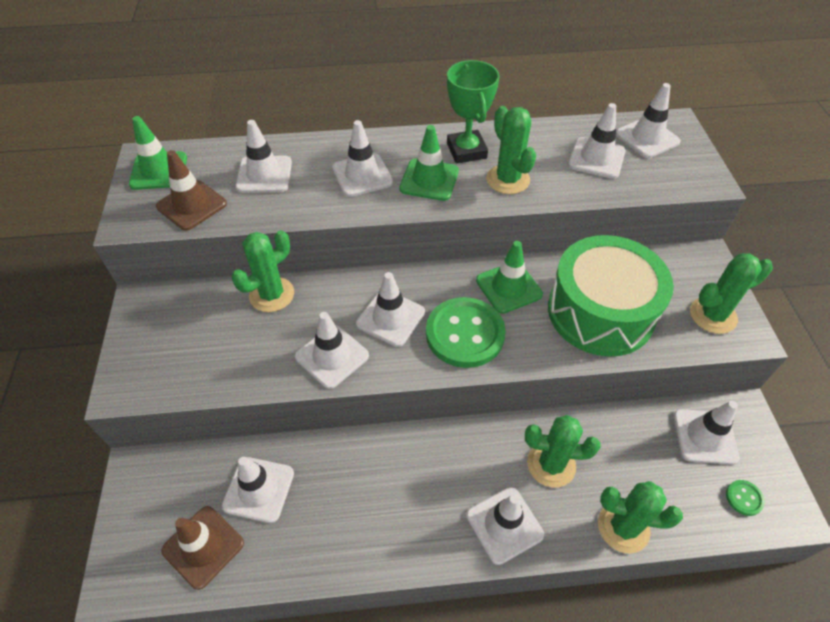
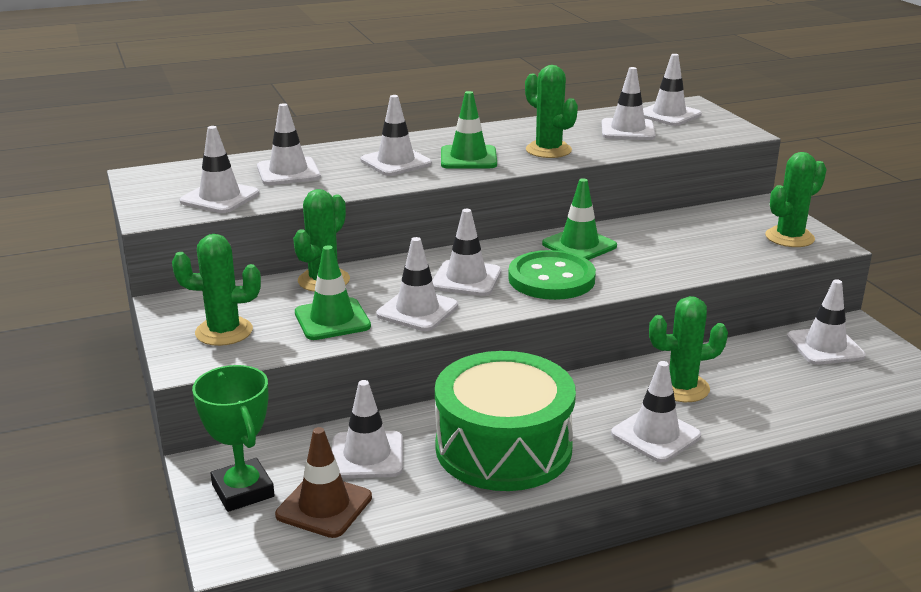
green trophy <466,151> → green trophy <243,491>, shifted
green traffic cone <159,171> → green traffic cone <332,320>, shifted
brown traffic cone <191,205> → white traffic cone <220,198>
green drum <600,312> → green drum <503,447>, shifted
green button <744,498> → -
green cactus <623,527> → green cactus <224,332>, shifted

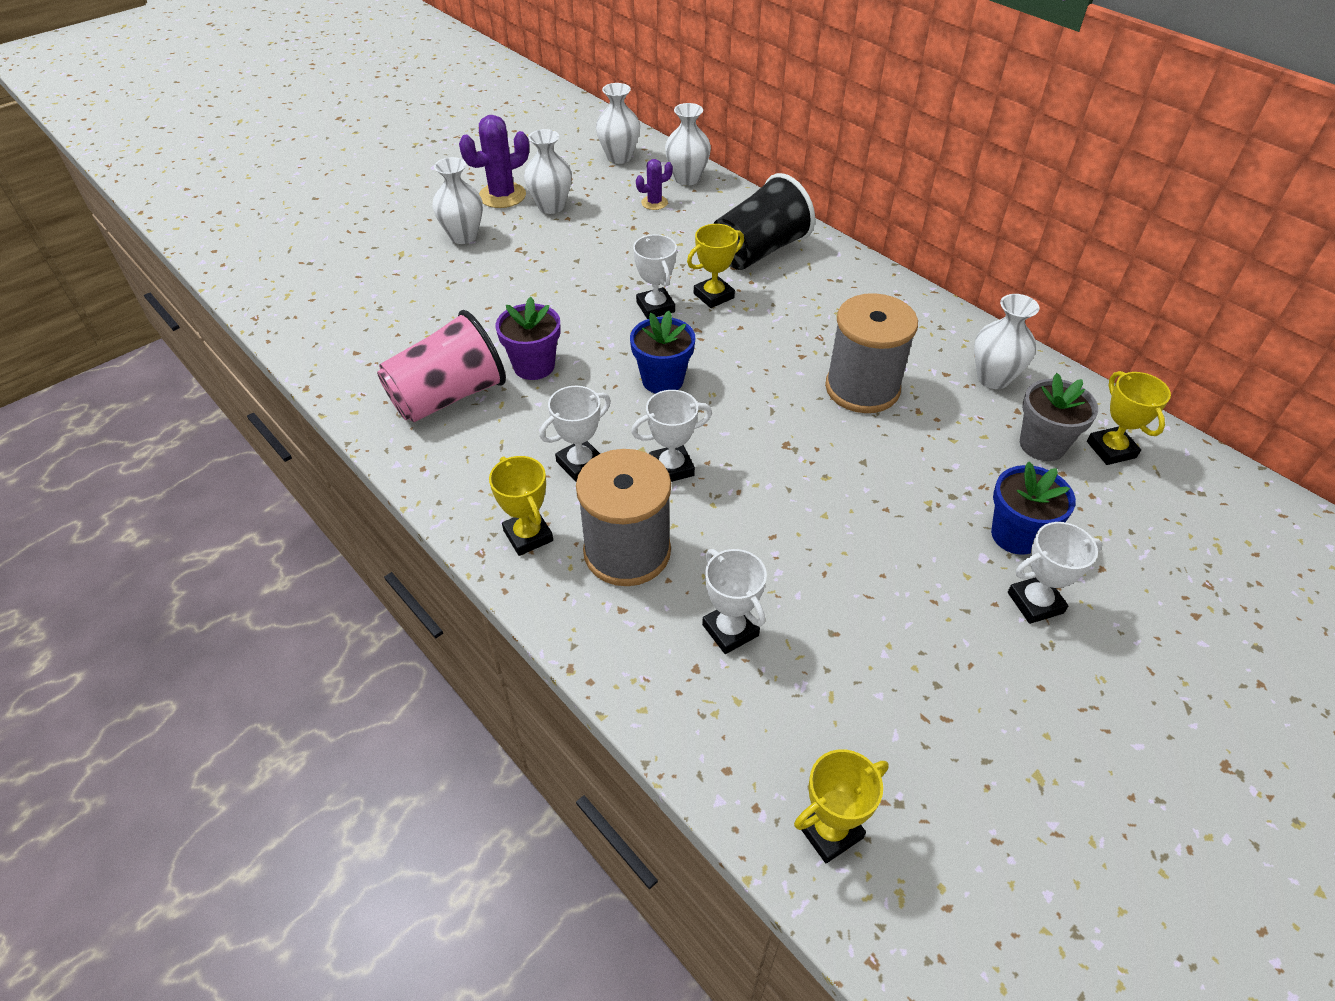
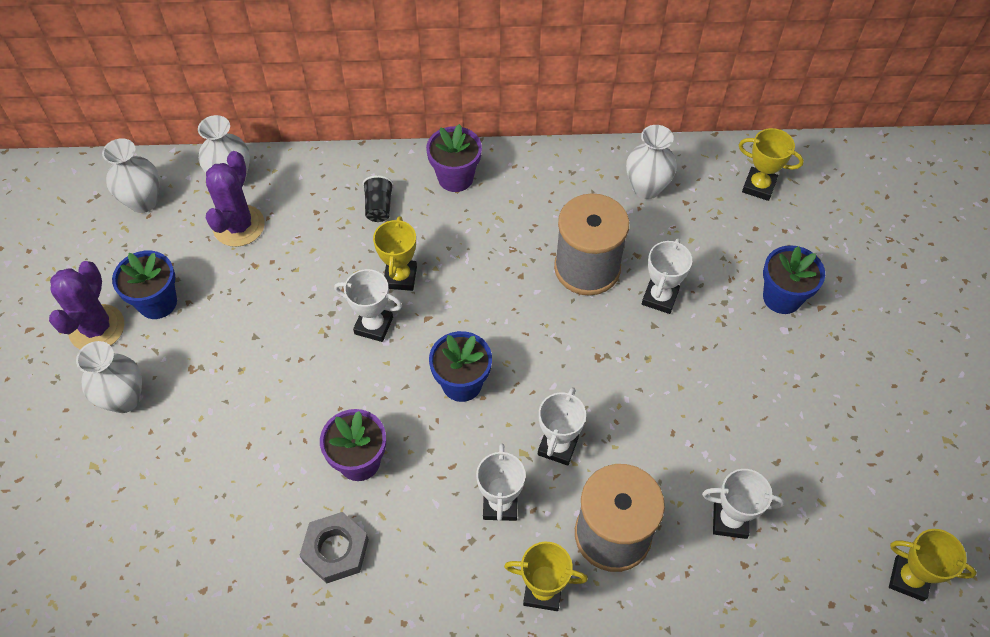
white vase <551,206> → blue flower pot <157,302>
purple cactus <654,203> → purple cactus <239,226>, x1.79
black cup <759,251> → black cup <379,207>, x0.44
pink cup <448,397> → grey nut <335,550>
grey flower pot <1042,445> → -
white trophy <1035,603> → white trophy <660,298>, shifted
yellow trophy <829,830> → yellow trophy <909,578>, 75 degrees counterclockwise
- → purple flower pot <455,178>

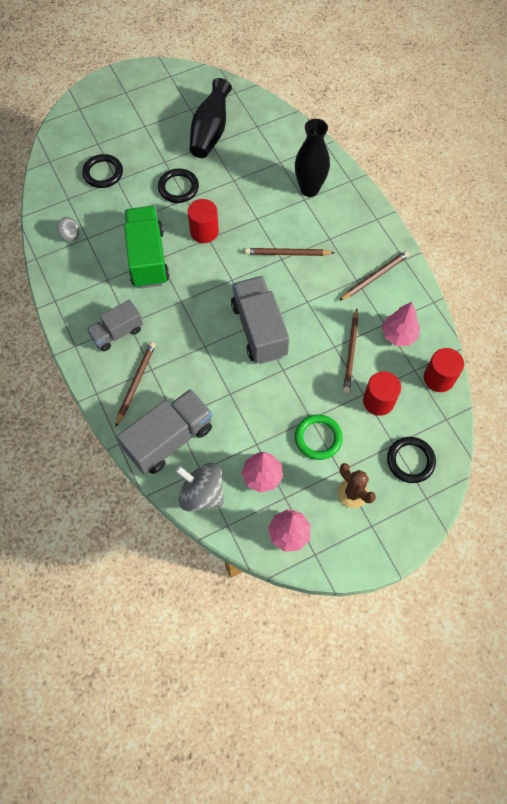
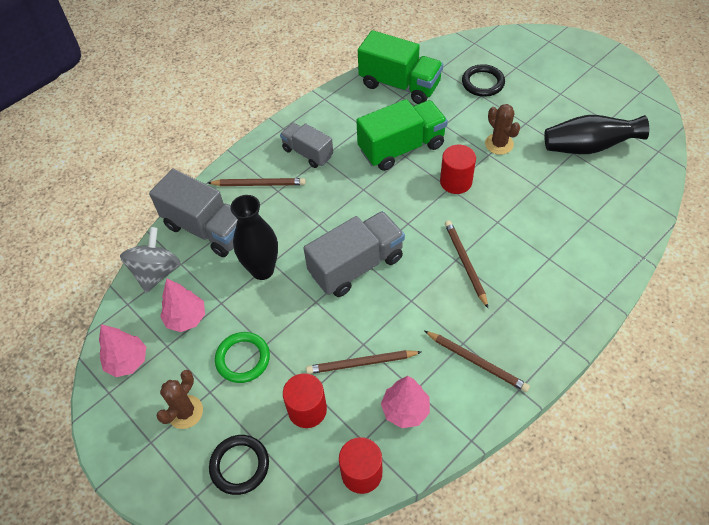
black vase <309,189> → black vase <262,270>, shifted
black ring <178,188> → brown cactus <499,144>
grey spinning top <70,235> → green truck <399,85>

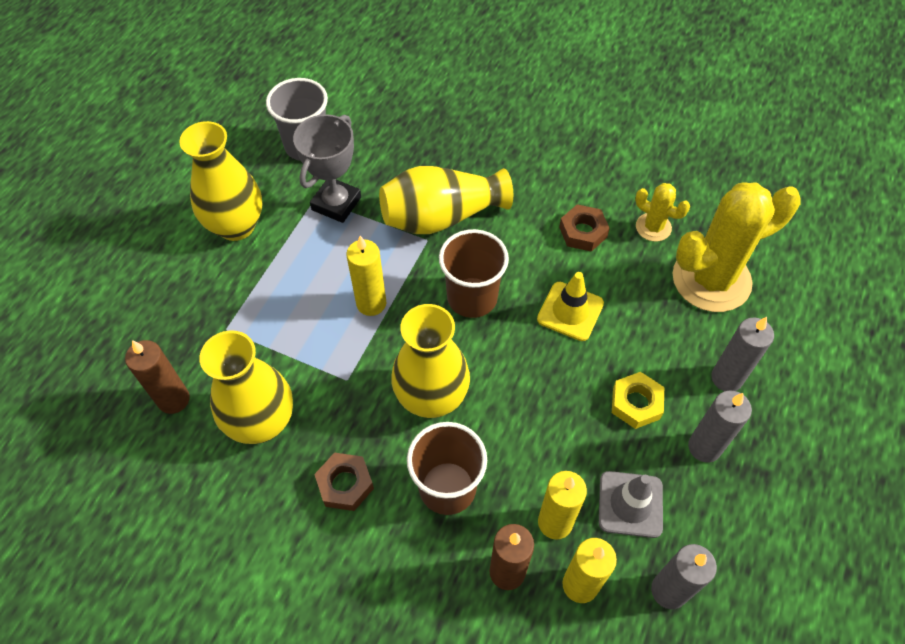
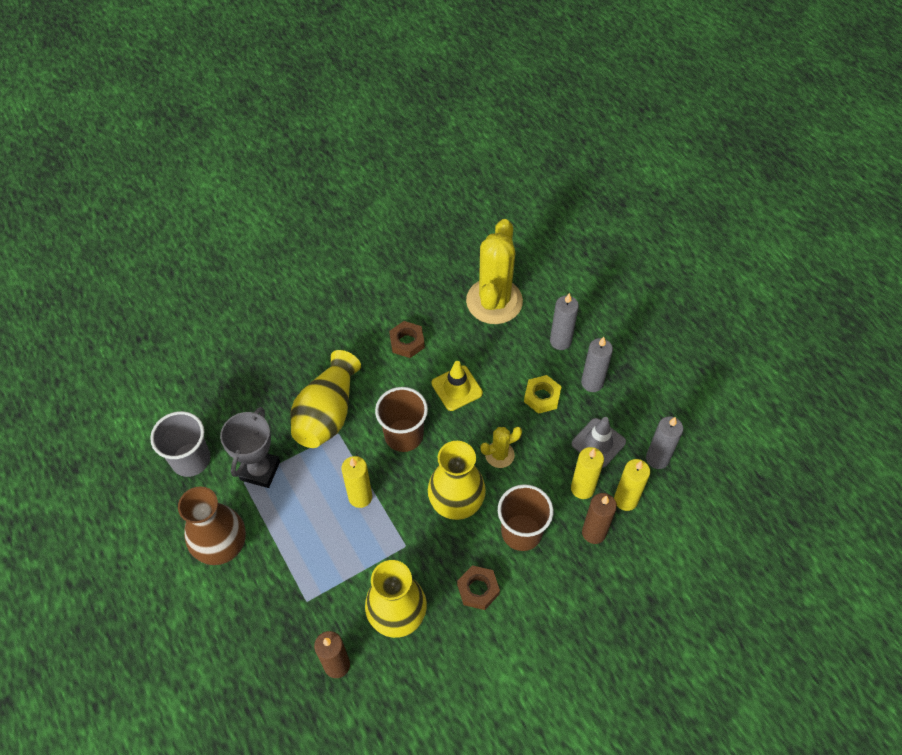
grey trophy <336,203> → grey trophy <260,470>, 45 degrees clockwise
yellow vase <236,226> → brown vase <222,547>
yellow cactus <653,227> → yellow cactus <499,455>, shifted

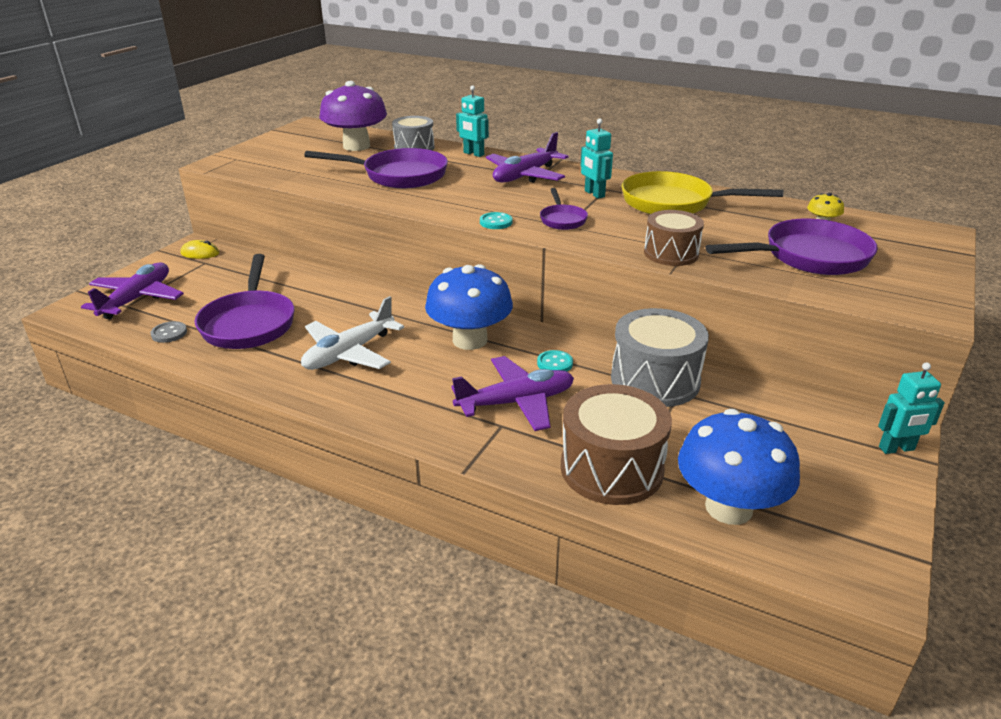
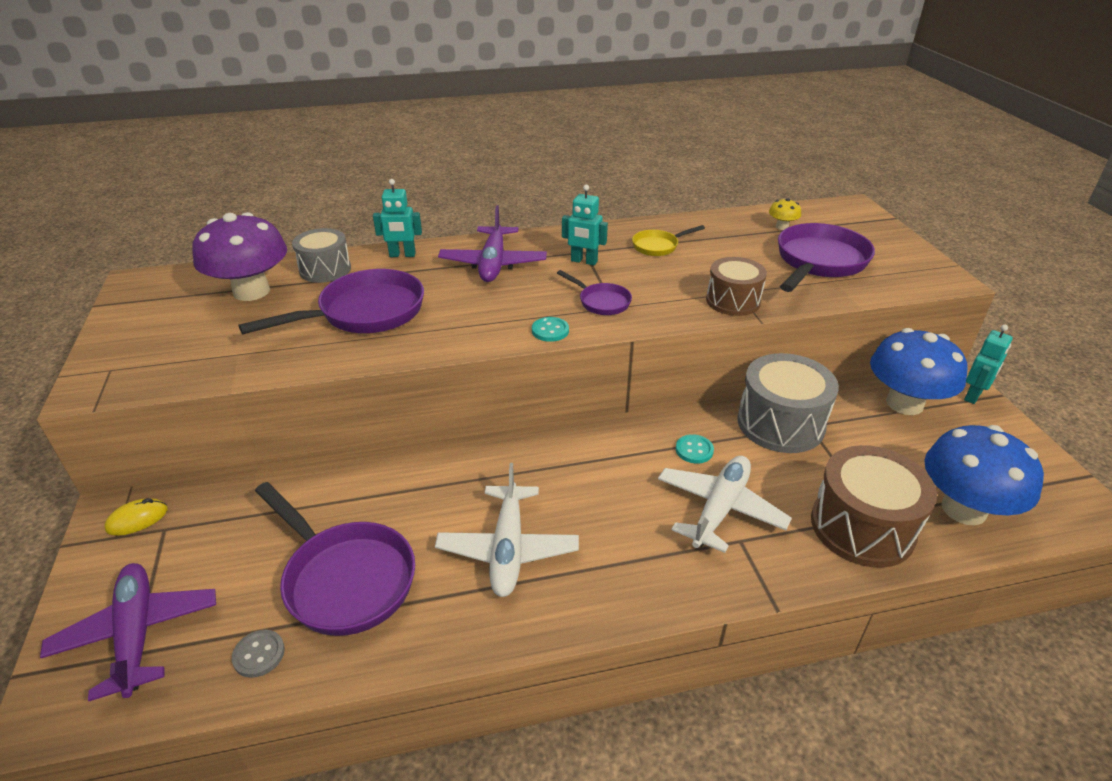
yellow pan <674,203> → yellow pan <658,246>, x0.51
blue mushroom <470,340> → blue mushroom <904,403>, shifted
purple plane <516,402> → white plane <719,509>

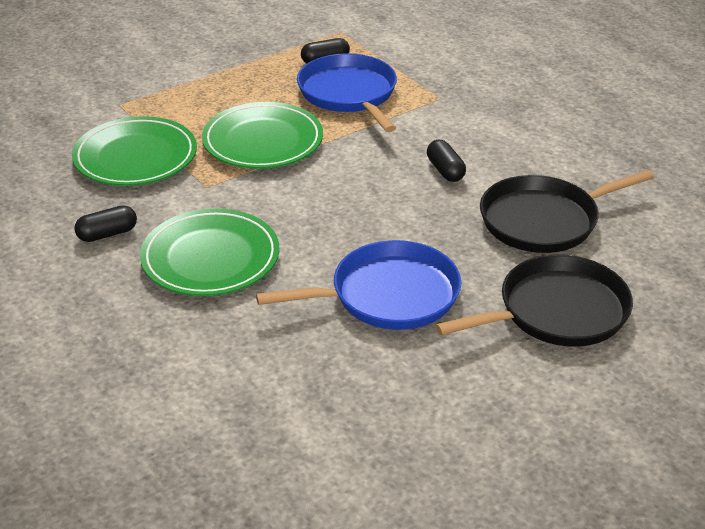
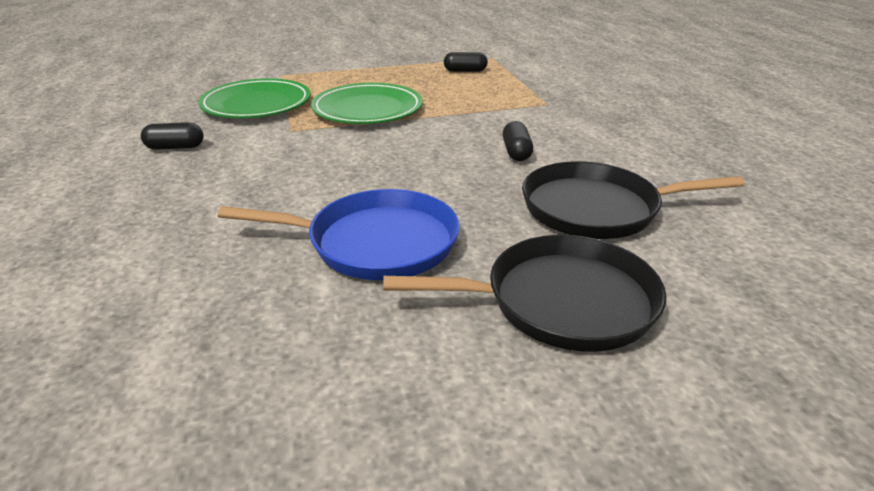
blue pan <349,94> → -
green plate <210,258> → -

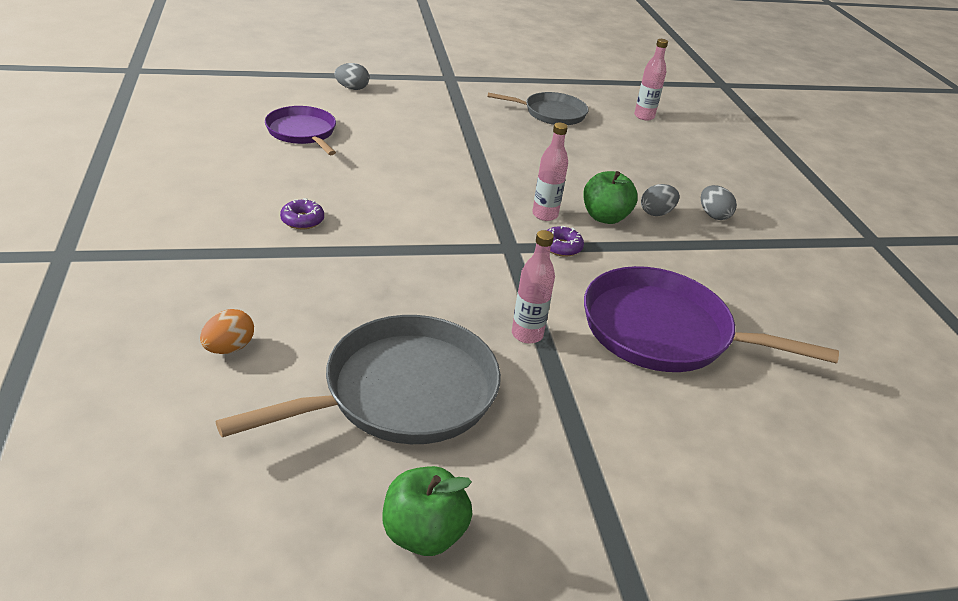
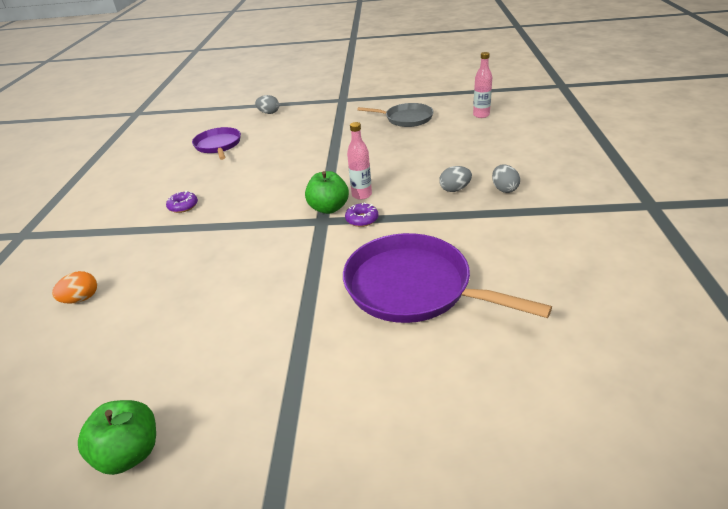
green apple <605,217> → green apple <329,208>, shifted
pink bottle <527,334> → -
grey pan <401,392> → -

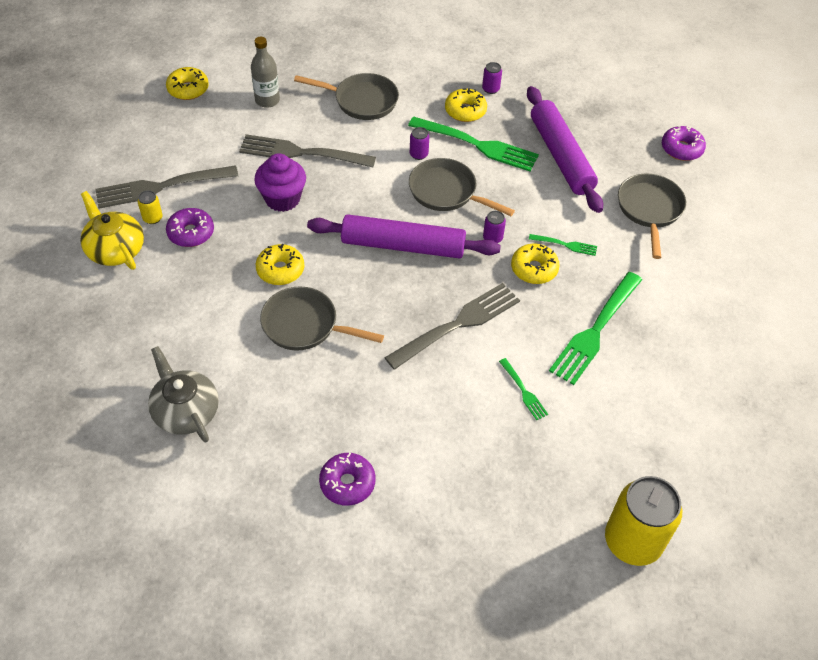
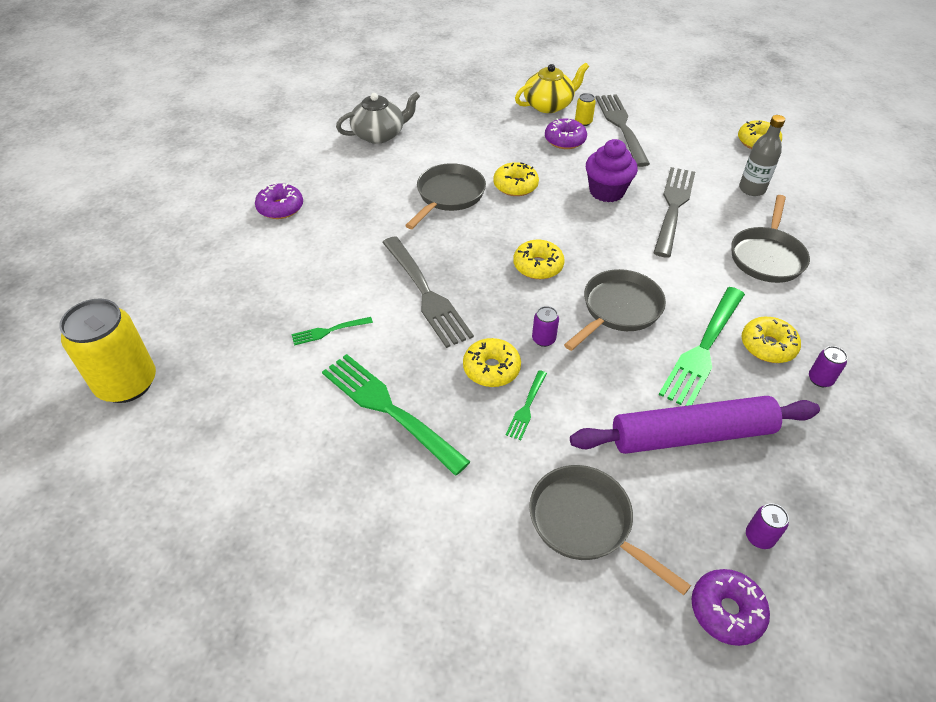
purple can <418,154> → purple can <759,537>, shifted
grey pan <649,210> → grey pan <586,523>, 150 degrees counterclockwise
purple rolling pin <403,246> → yellow donut <538,266>

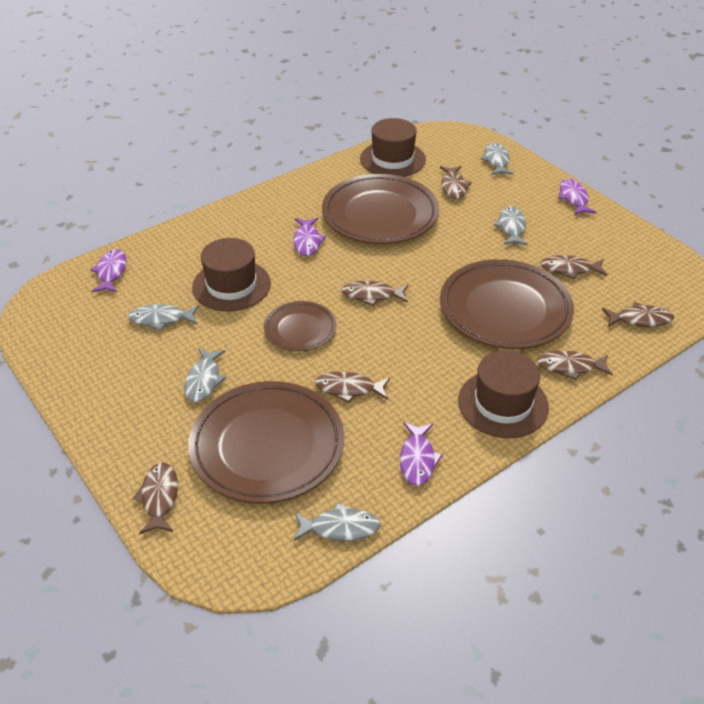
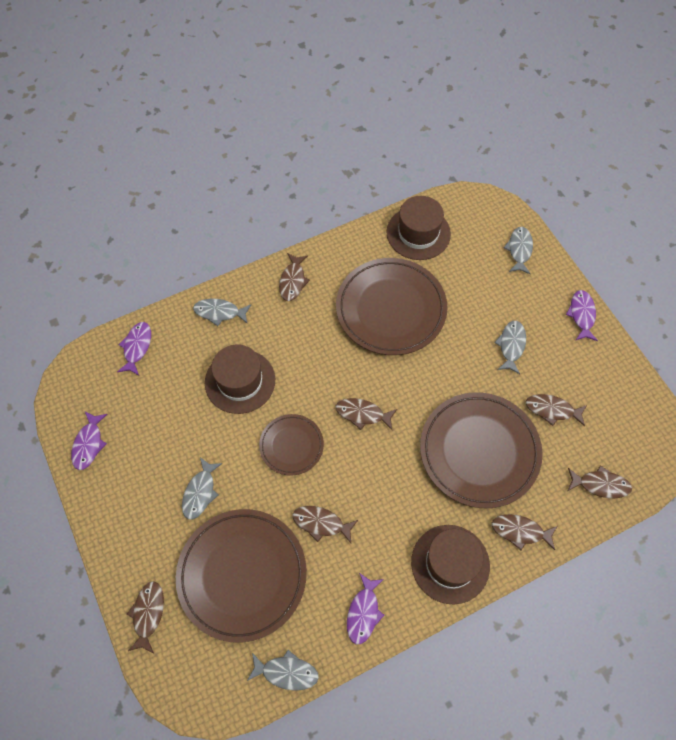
brown fish <453,187> → brown fish <293,281>, shifted
purple fish <307,241> → purple fish <89,444>, shifted
grey fish <161,319> → grey fish <219,312>, shifted

